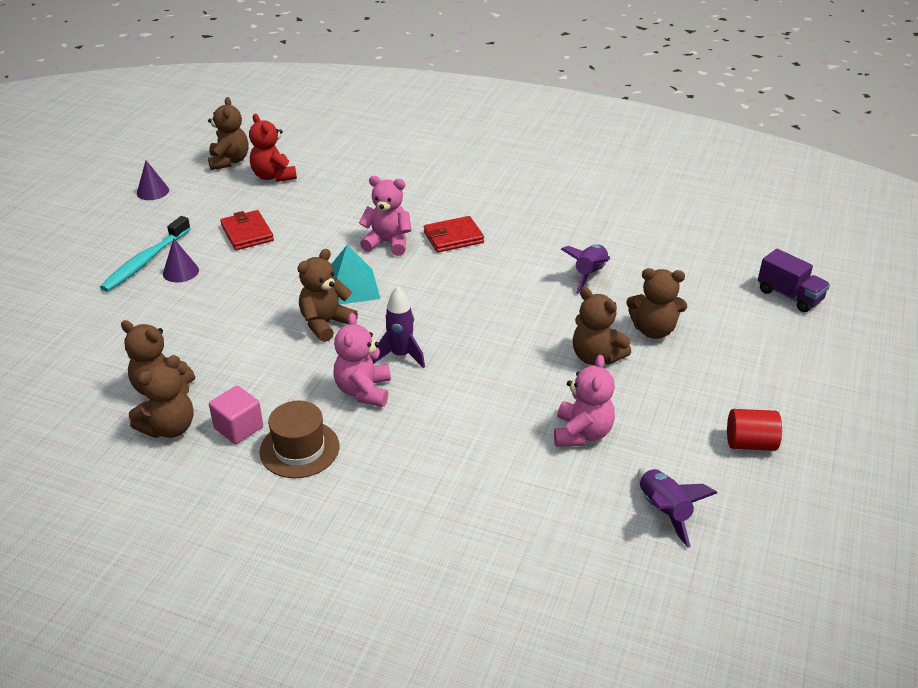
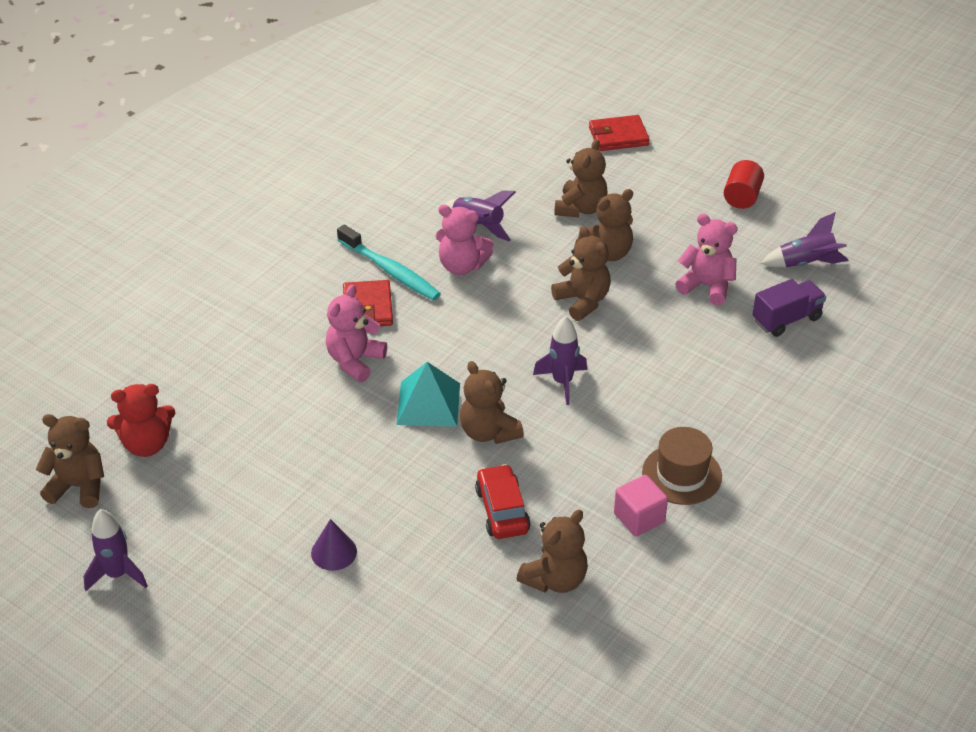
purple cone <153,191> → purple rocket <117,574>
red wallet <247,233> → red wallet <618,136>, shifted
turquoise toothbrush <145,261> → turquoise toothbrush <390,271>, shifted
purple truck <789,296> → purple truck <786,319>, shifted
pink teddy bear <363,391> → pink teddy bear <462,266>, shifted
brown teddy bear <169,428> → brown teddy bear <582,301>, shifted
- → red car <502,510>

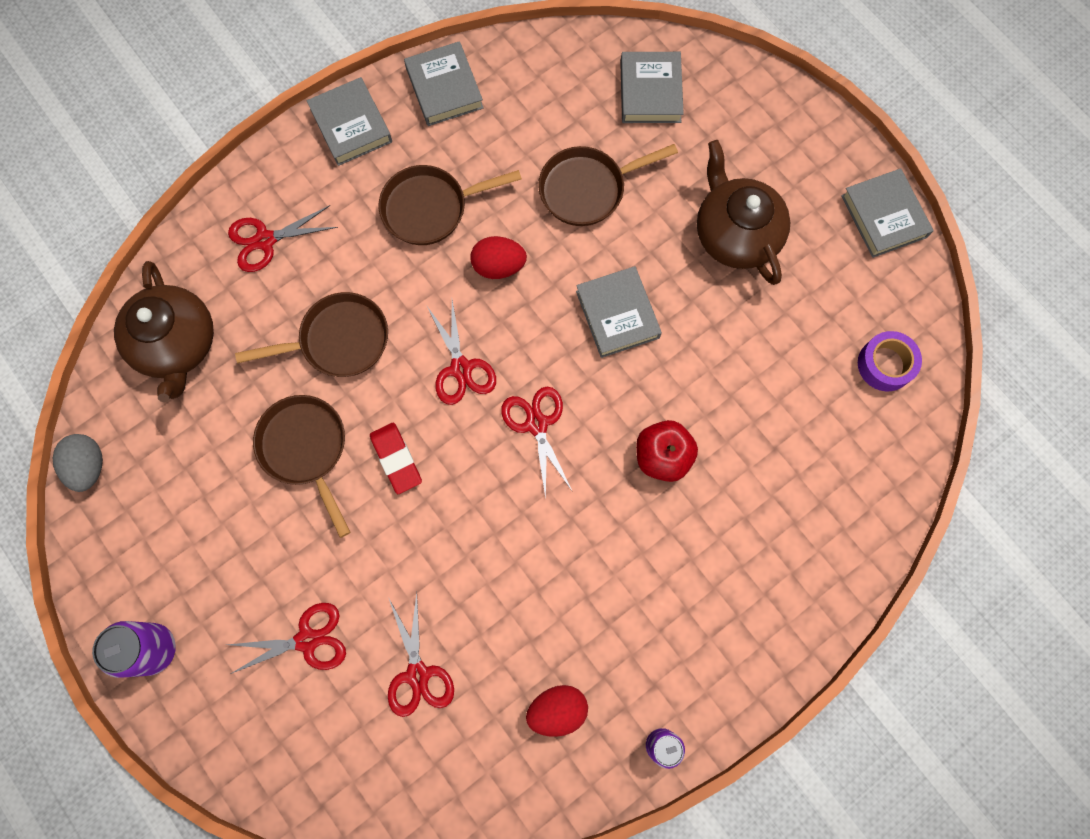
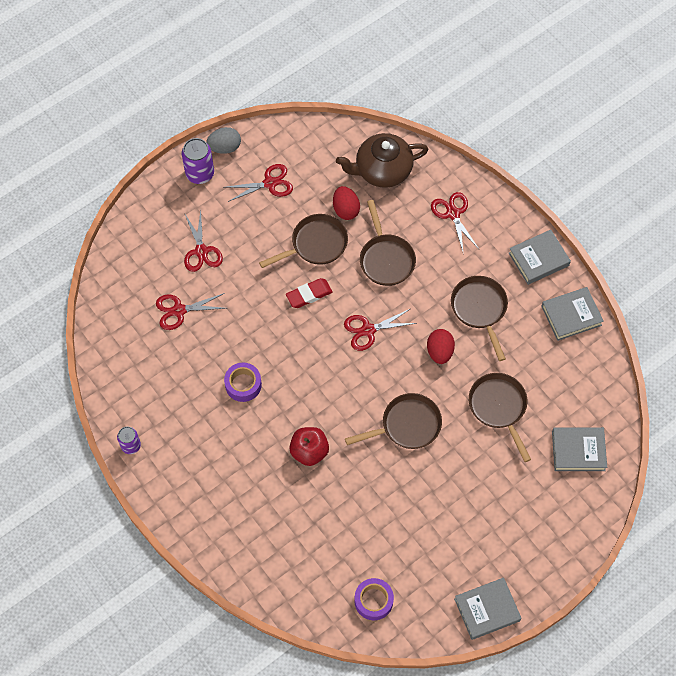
brown teapot <735,234> → -
grey book <617,314> → brown pan <407,425>
red scissors <537,424> → red scissors <270,183>, shifted
grey egg <89,466> → grey egg <225,147>, shifted
red egg <557,709> → red egg <346,209>, shifted
- → purple tape <243,384>

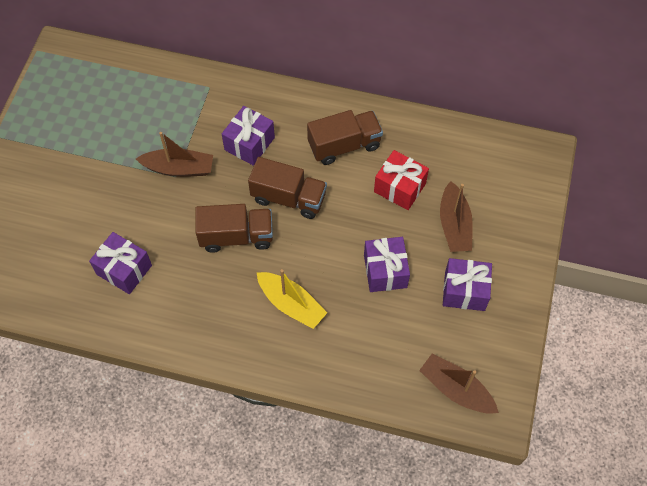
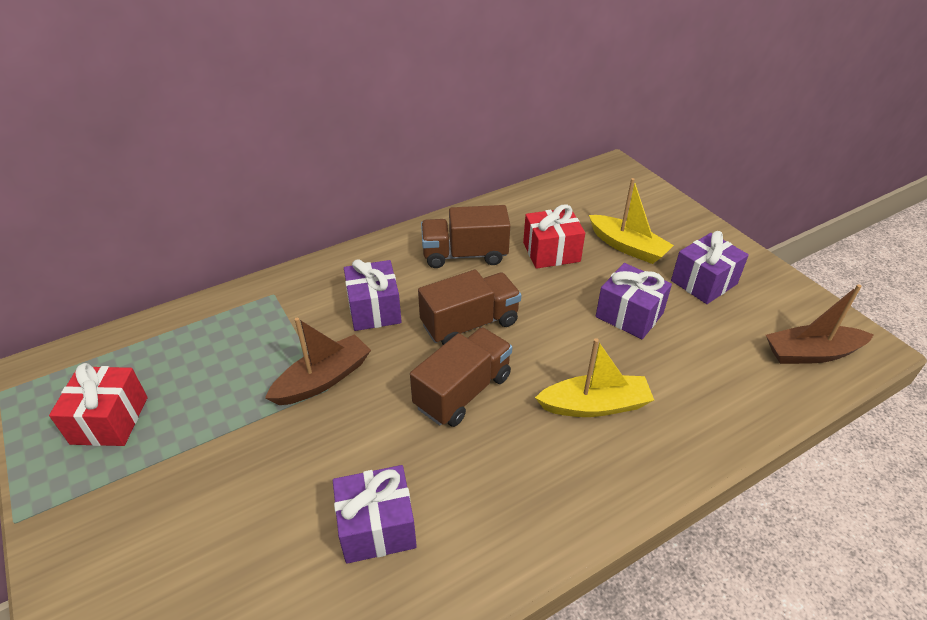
brown truck <344,145> → brown truck <464,255>, 120 degrees counterclockwise
brown boat <454,225> → yellow boat <628,247>
- → red gift <110,420>

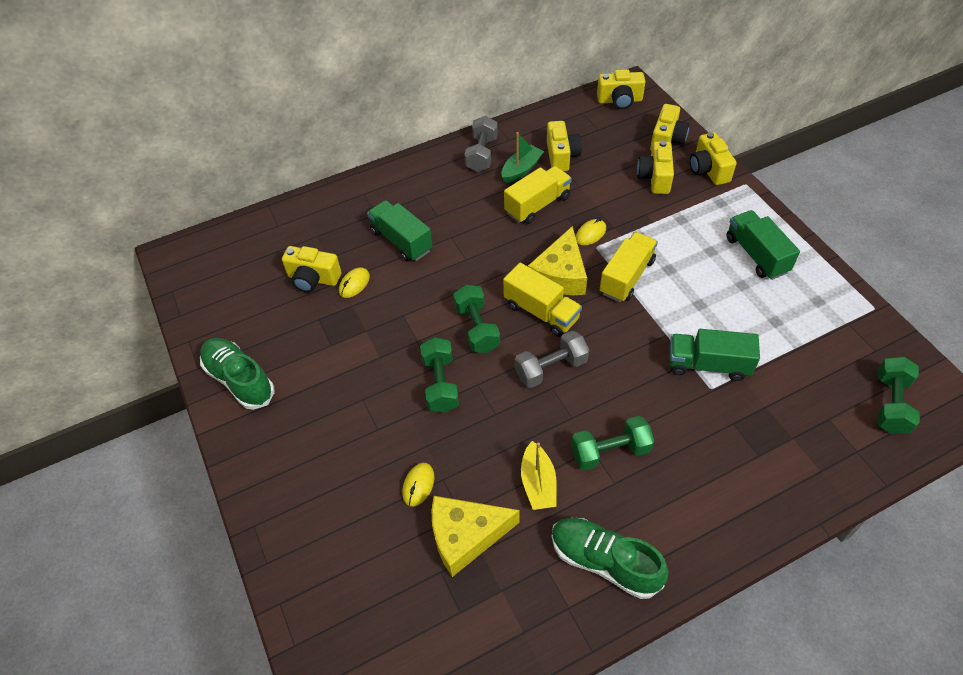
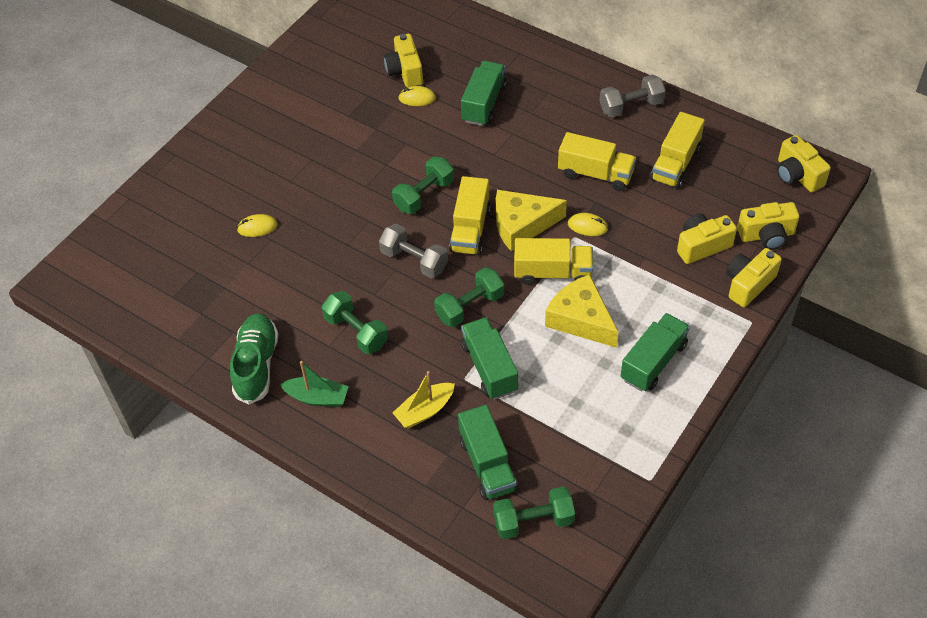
yellow camera <561,156> → yellow truck <675,164>
green boat <521,169> → green boat <317,398>, shifted
green dumbbell <440,384> → green dumbbell <470,307>, shifted
green shoe <240,380> → -
yellow boat <538,483> → yellow boat <424,411>, shifted
yellow cheese <466,536> → yellow cheese <581,319>, shifted
- → green truck <487,464>

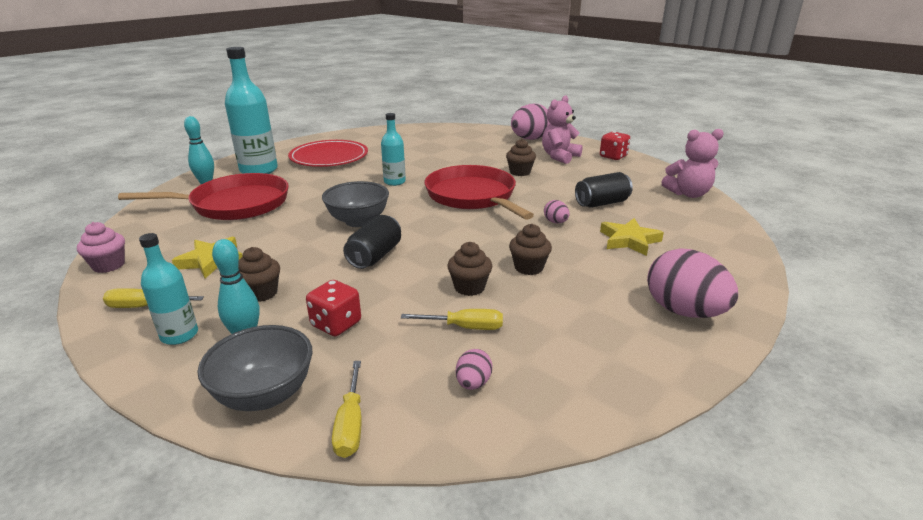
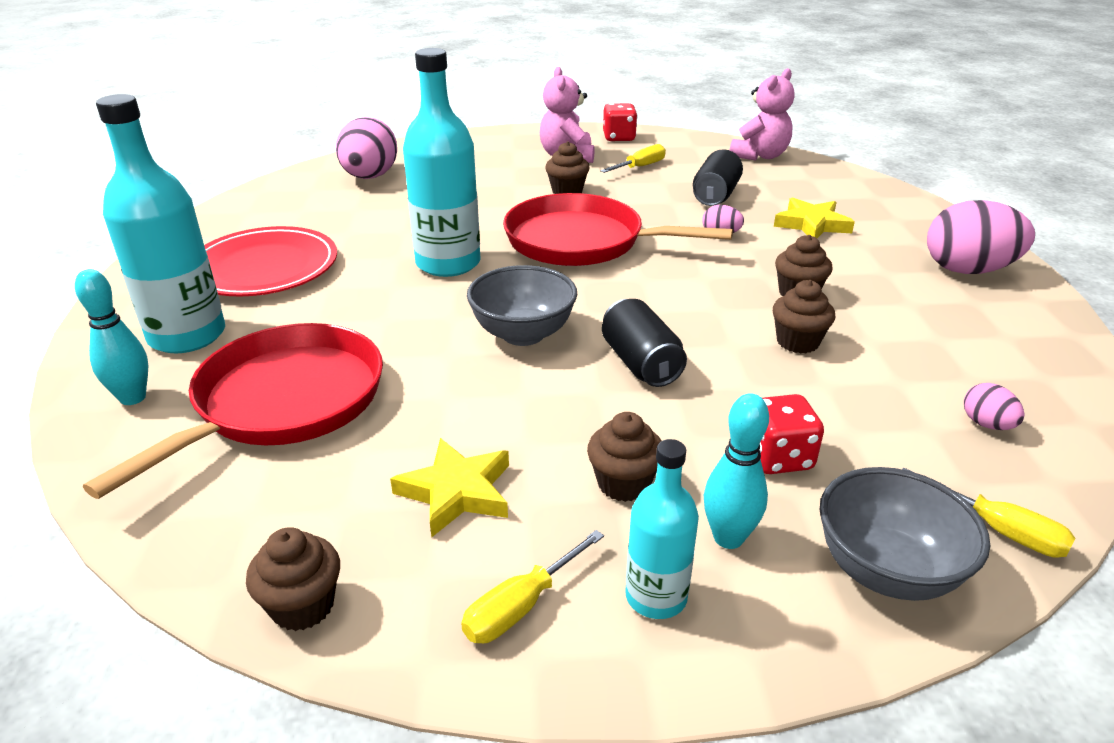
pink egg <530,139> → pink egg <370,177>, shifted
turquoise bottle <394,182> → turquoise bottle <448,263>, x1.78
pink cupcake <109,265> → brown cupcake <303,606>
yellow screwdriver <464,327> → yellow screwdriver <640,167>, shifted

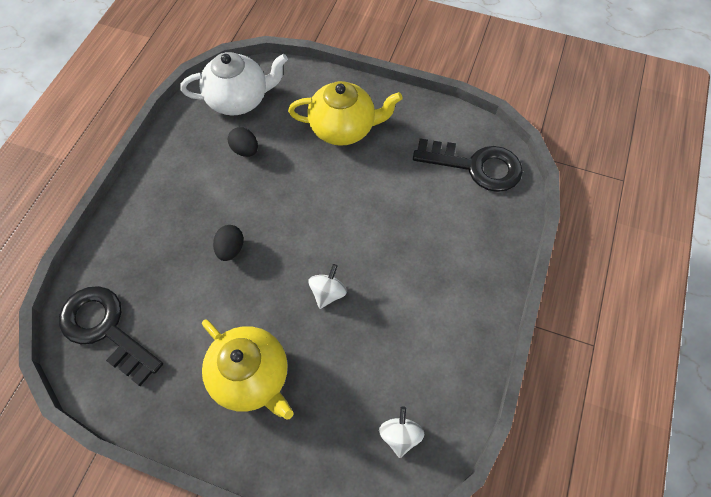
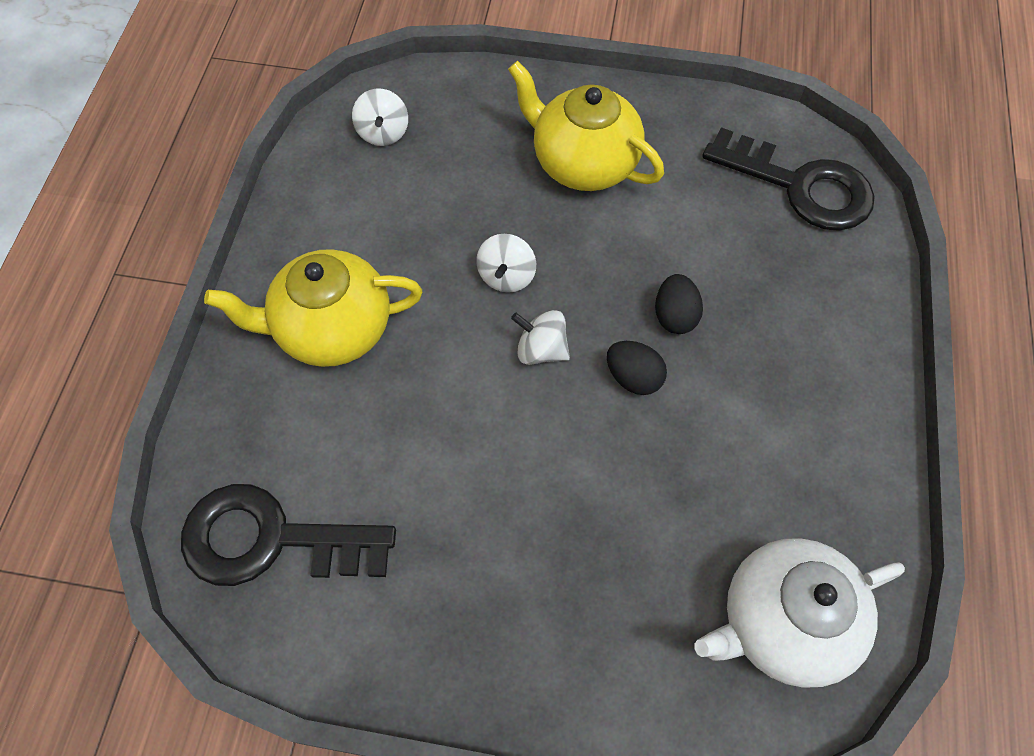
yellow teapot <344,128> → yellow teapot <332,329>, shifted
black egg <245,150> → black egg <633,378>, shifted
- → white spinning top <541,350>

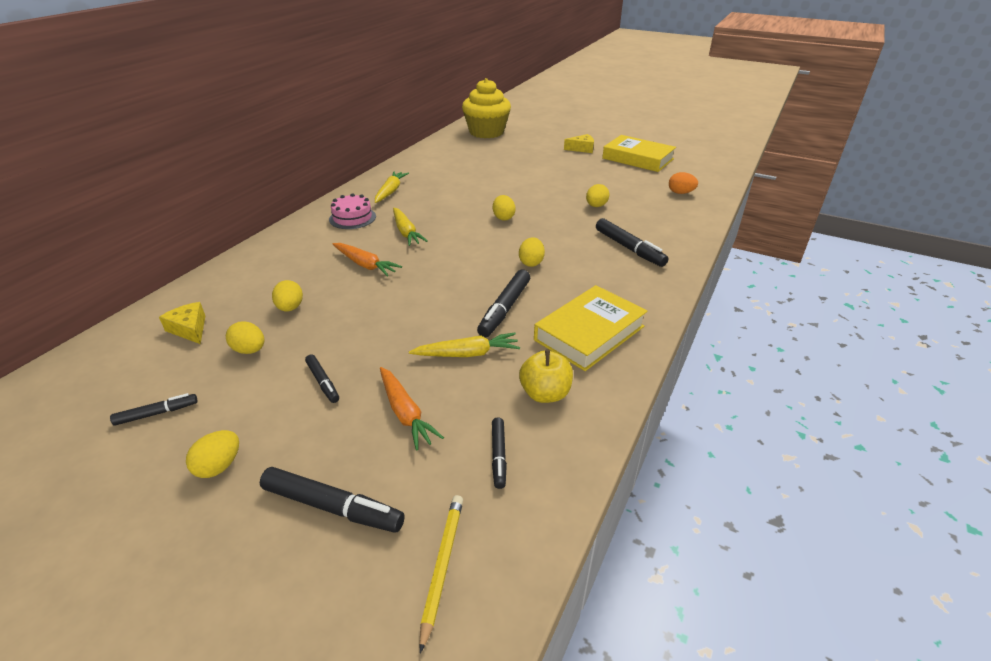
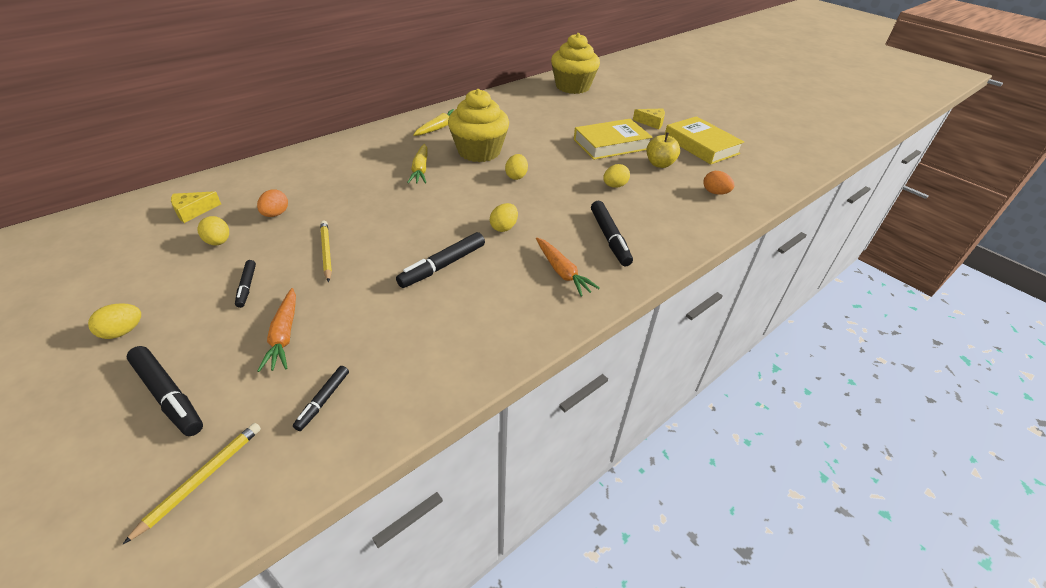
pink cake <352,218> → -
orange carrot <365,265> → orange carrot <562,272>, shifted
yellow egg <290,308> → orange egg <276,214>
yellow book <589,333> → yellow book <611,144>, shifted
yellow cheese <189,329> → yellow cheese <193,211>, 105 degrees counterclockwise
yellow carrot <467,354> → -
yellow apple <545,394> → yellow apple <659,164>, shifted
black marker <157,413> → -
- → yellow cupcake <479,151>
- → yellow pencil <326,251>

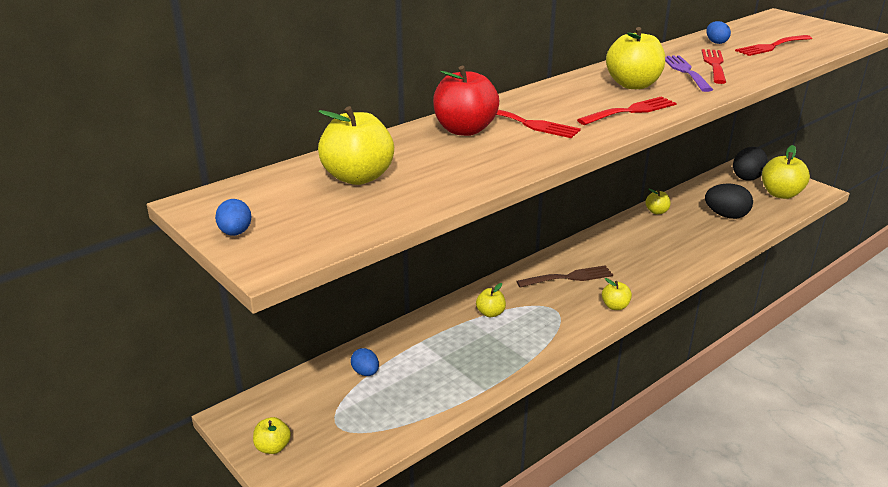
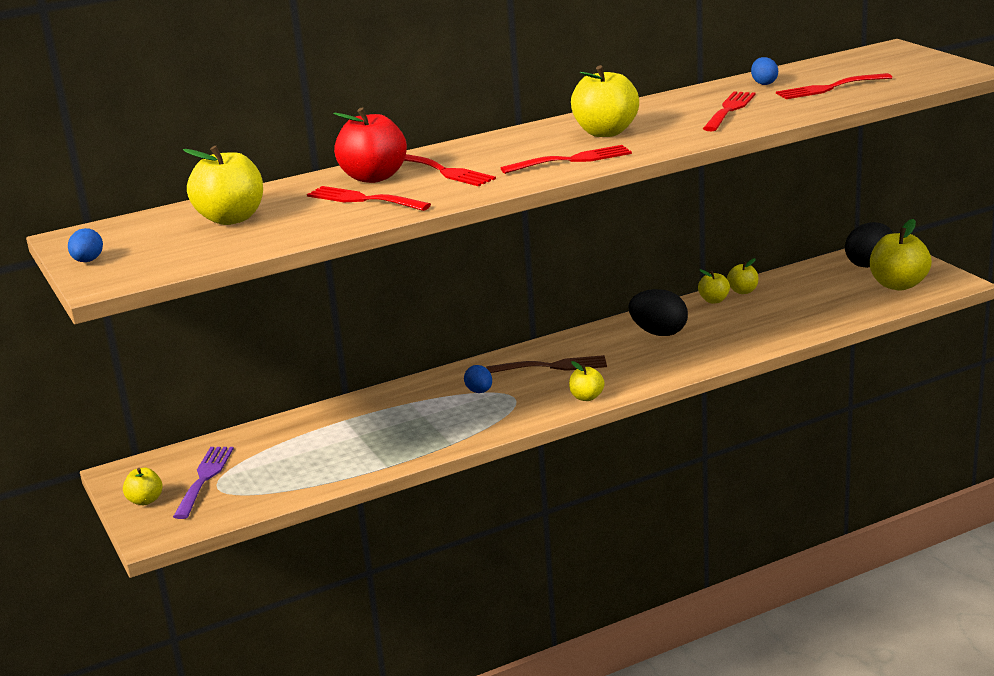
purple fork <685,71> → purple fork <204,478>, shifted
black egg <726,216> → black egg <659,333>, shifted
yellow apple <490,313> → yellow apple <743,291>, shifted
blue egg <365,372> → blue egg <479,391>, shifted
- → red fork <363,199>

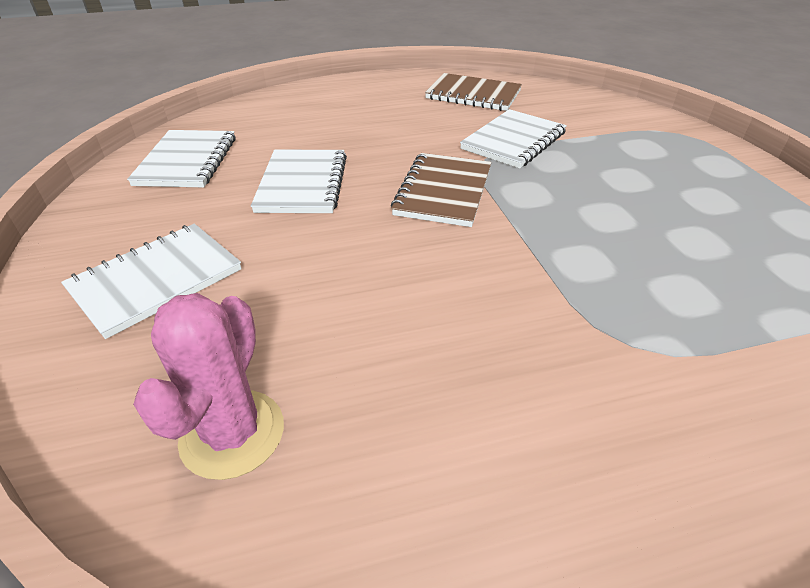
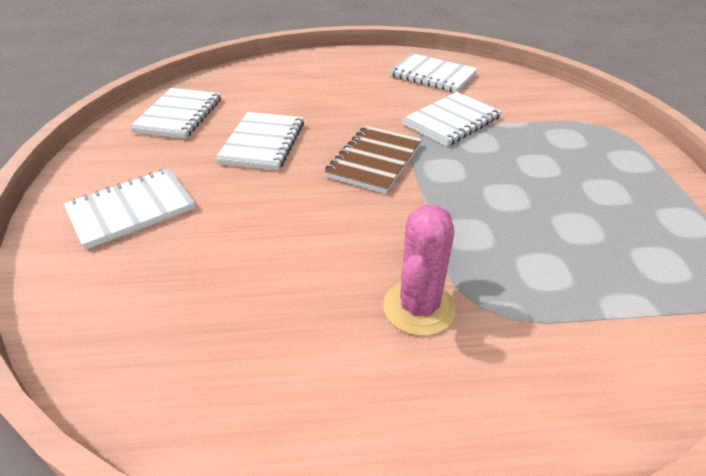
brown notebook <473,95> → white notebook <432,75>
pink cactus <232,433> → pink cactus <419,307>, shifted

